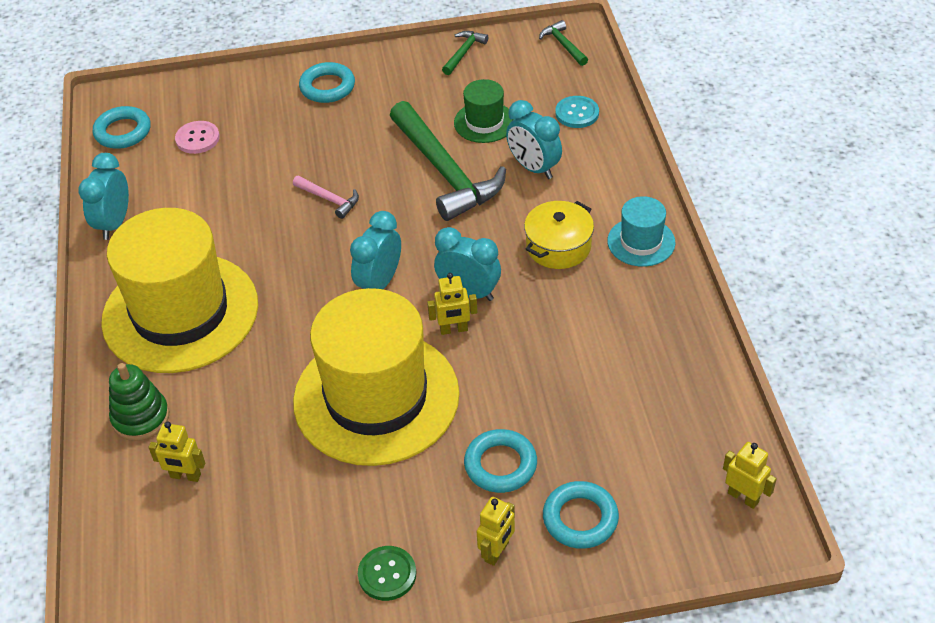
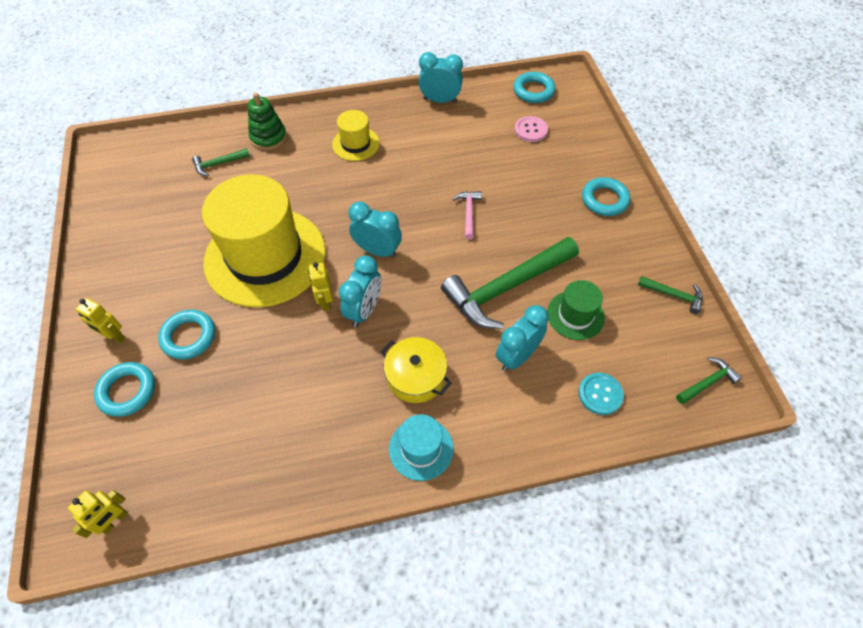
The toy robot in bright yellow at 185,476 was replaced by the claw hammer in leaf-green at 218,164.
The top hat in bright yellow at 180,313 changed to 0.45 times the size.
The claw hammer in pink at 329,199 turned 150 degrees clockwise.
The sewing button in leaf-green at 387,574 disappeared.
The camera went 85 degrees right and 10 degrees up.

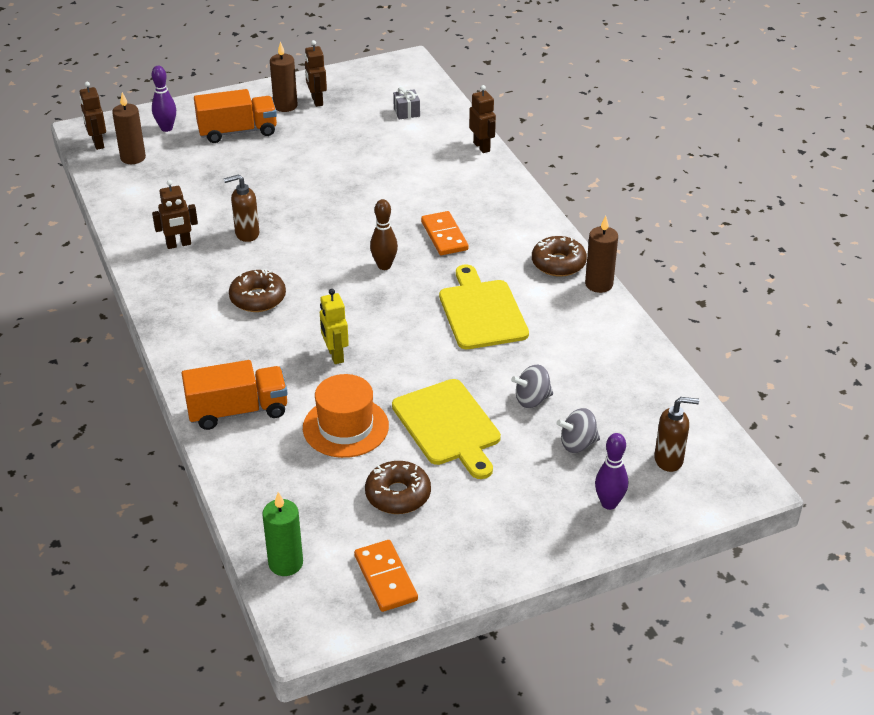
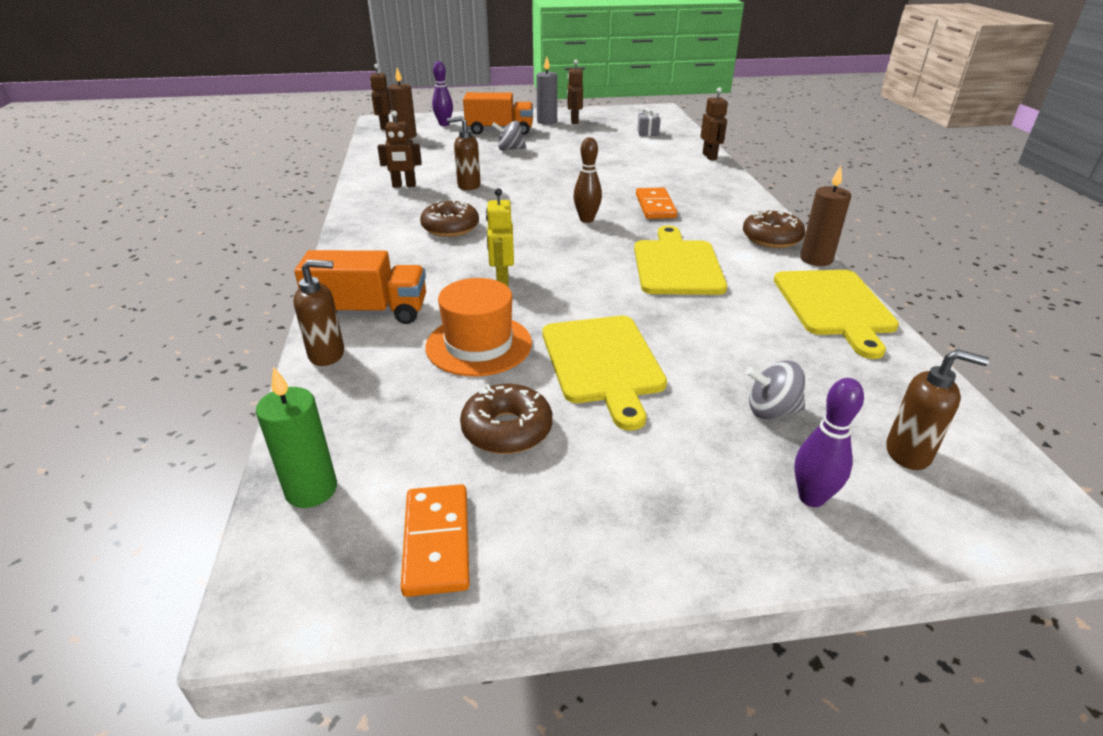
The soap pump in dark brown at 327,354 appeared.
The spinning top in grey moved from 532,400 to 510,149.
The pillar candle in dark brown at 285,106 became the pillar candle in grey at 547,121.
The bread board in bright yellow at 835,306 appeared.
The camera went 15 degrees right and 5 degrees down.

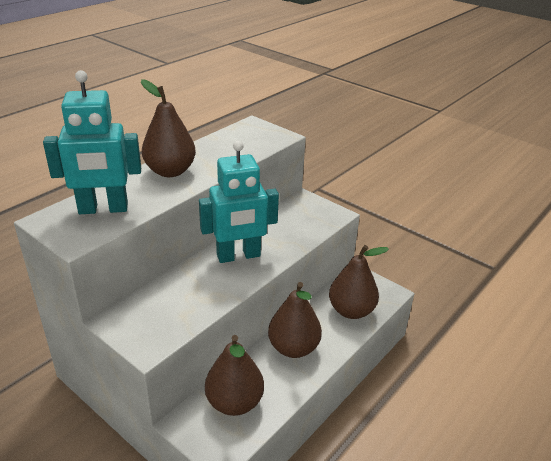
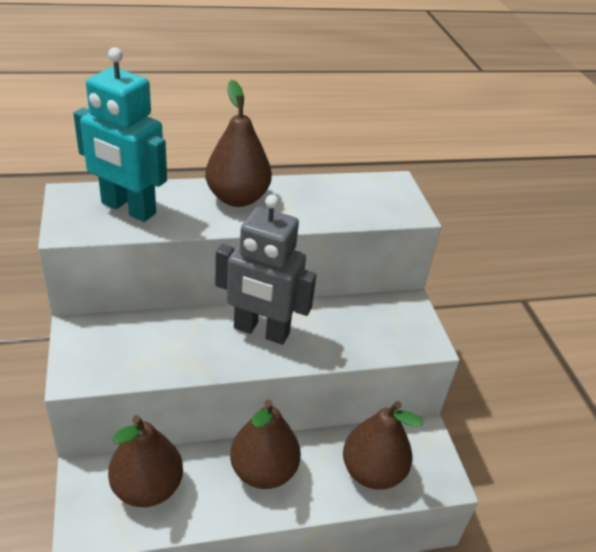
The toy robot in turquoise at 238,256 became the toy robot in grey at 261,331.
The camera went 35 degrees right and 5 degrees up.

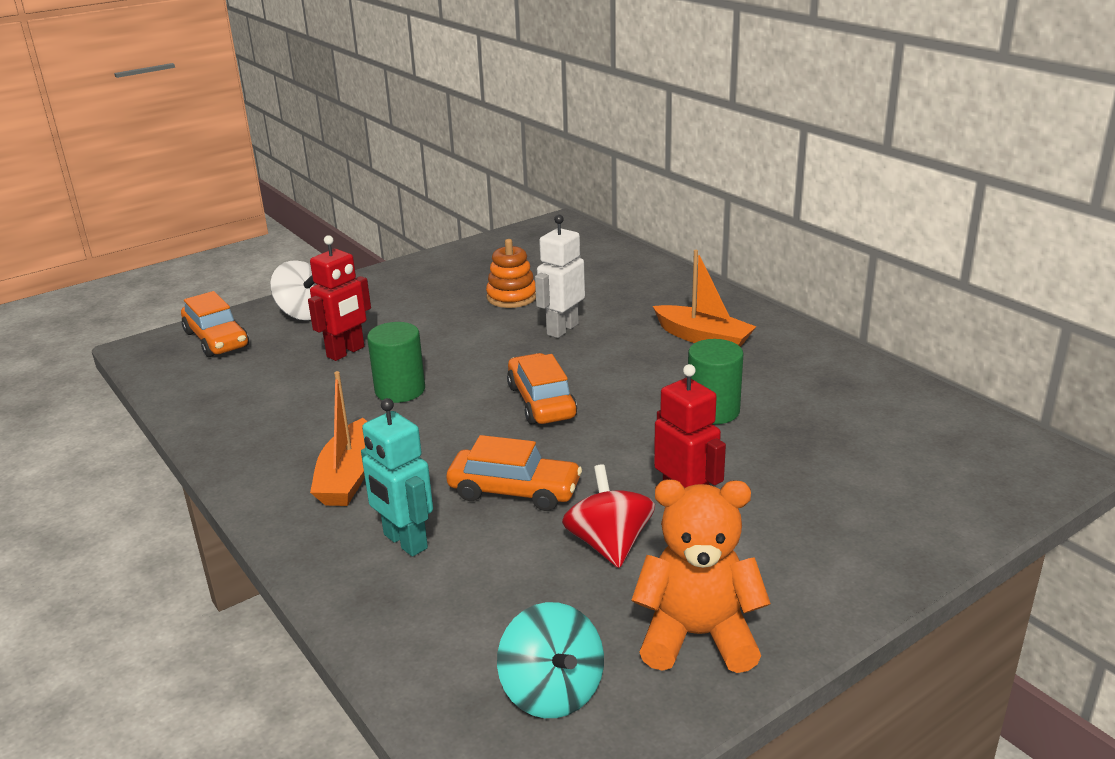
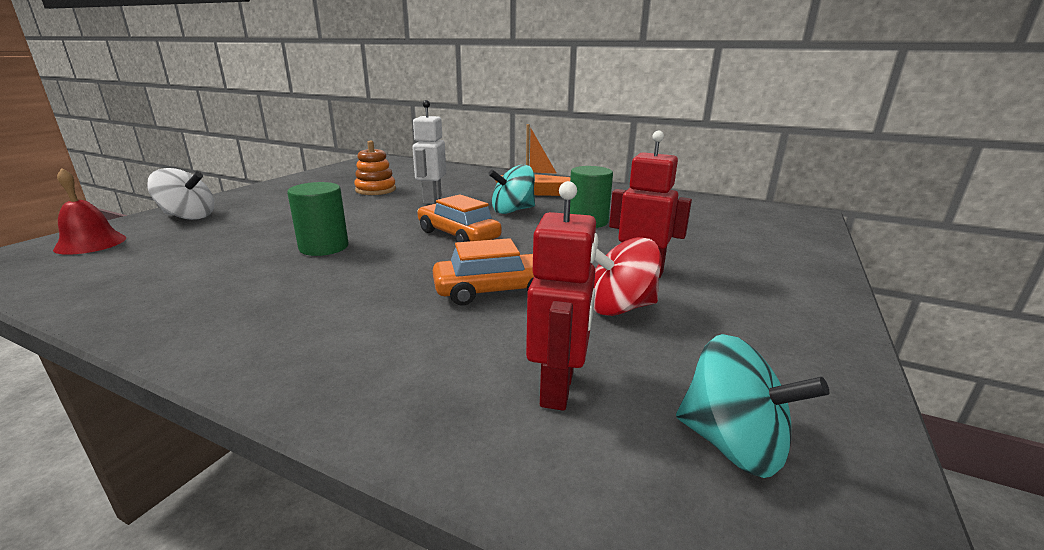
The toy car in orange-coloured at 216,339 was replaced by the bell in crimson at 90,243.
The spinning top in turquoise at 512,211 appeared.
The toy robot in crimson moved from 346,352 to 558,389.
The spinning top in crimson at 609,545 turned 60 degrees counterclockwise.
The sailboat in orange-coloured at 348,477 disappeared.
The toy robot in turquoise at 404,542 disappeared.
The teddy in orange-coloured at 697,636 disappeared.
The camera went 30 degrees left and 5 degrees down.

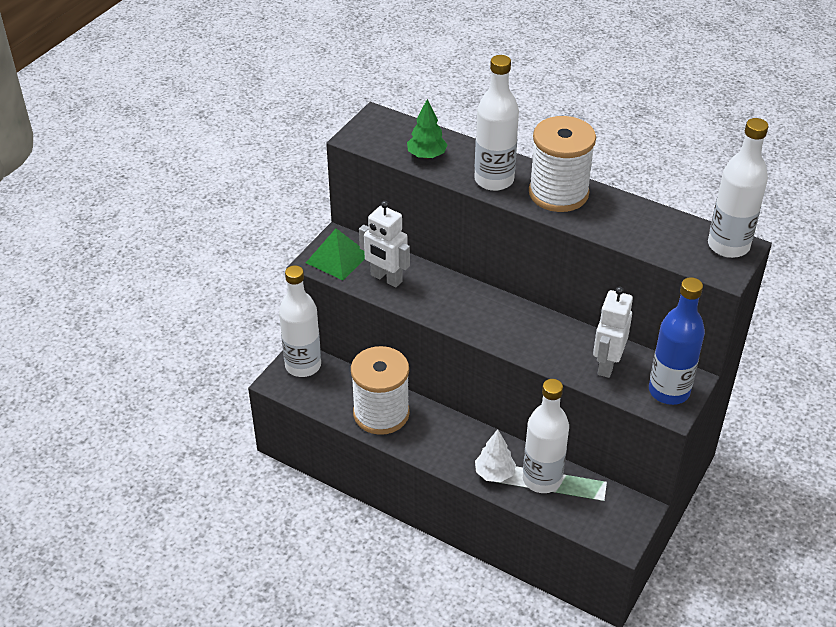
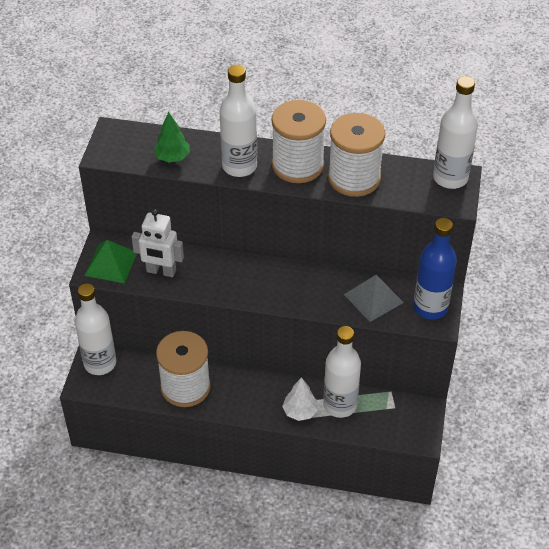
The spool in white at 354,178 appeared.
The toy robot in white at 607,364 was replaced by the solid pyramid in grey at 373,298.
The camera went 20 degrees left and 5 degrees up.

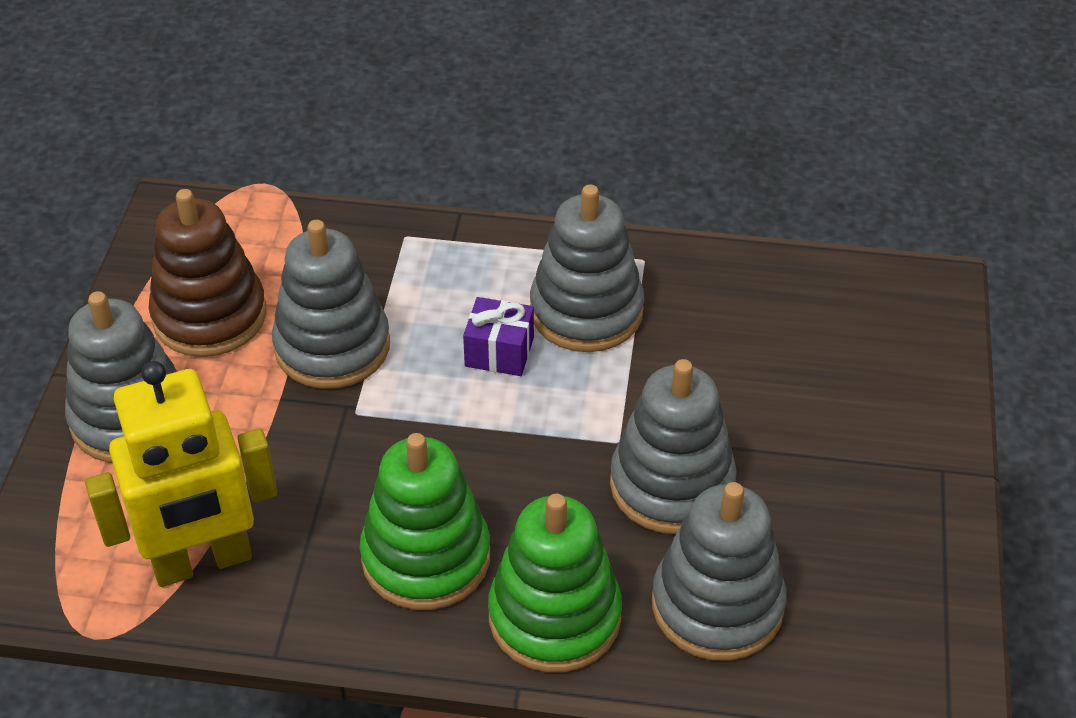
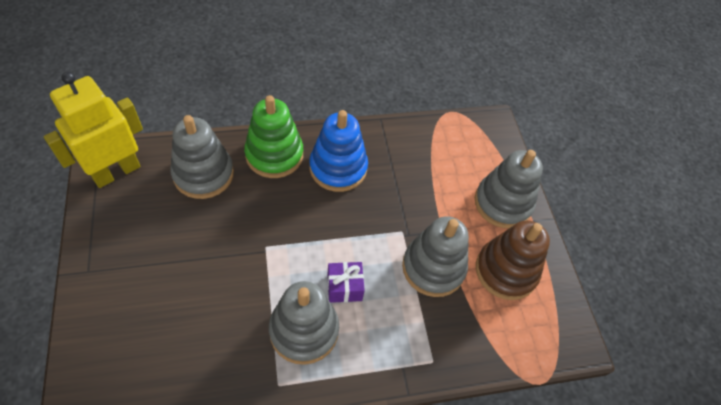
The toy robot in bright yellow moved from 202,562 to 116,172.
The stacking toy in leaf-green at 426,557 became the stacking toy in cobalt at 338,168.
The stacking toy in grey at 671,485 disappeared.
The camera went 155 degrees right and 10 degrees up.

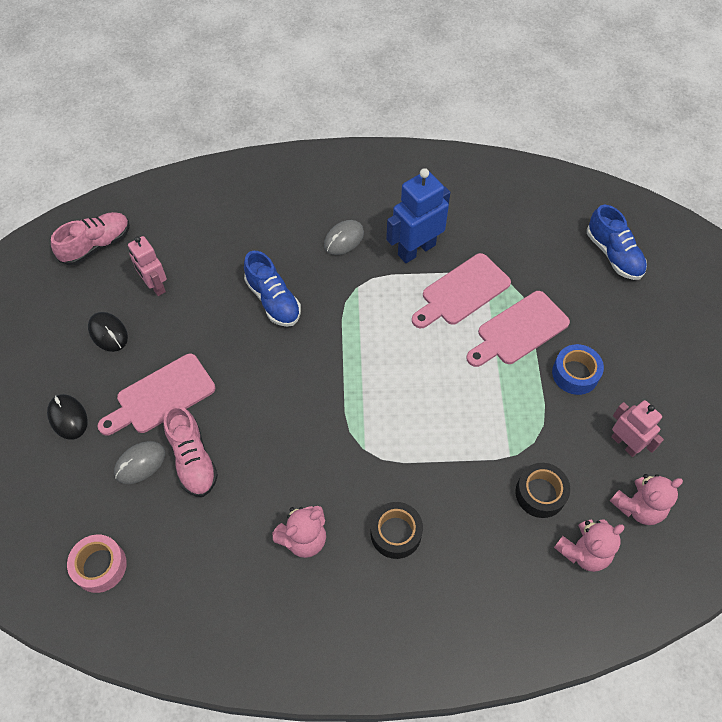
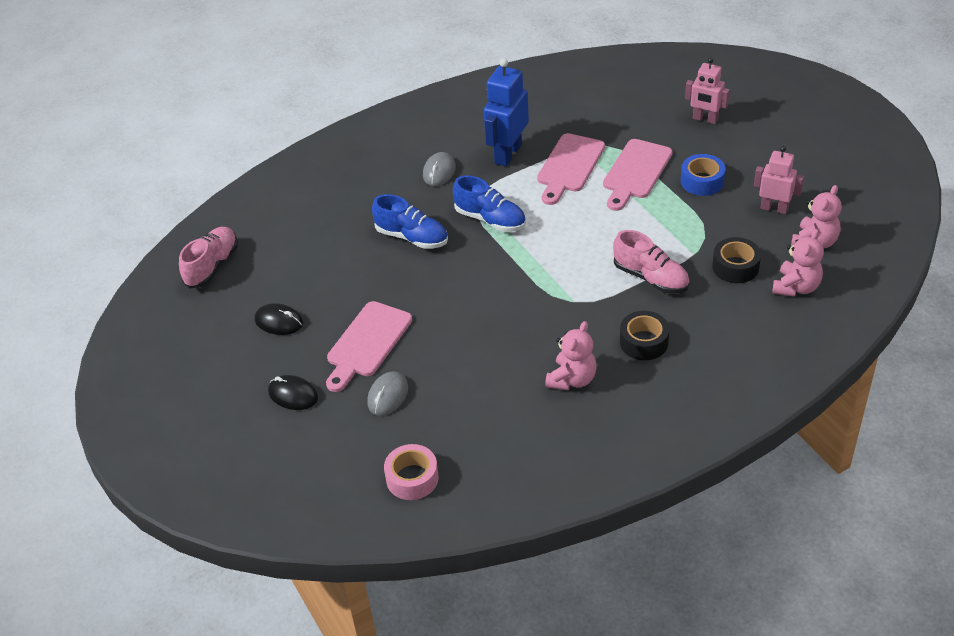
The shoe in cobalt moved from 613,255 to 490,219.
The shoe in pink moved from 192,459 to 651,278.
The toy robot in pink moved from 155,285 to 705,119.
The camera went 25 degrees left and 15 degrees down.

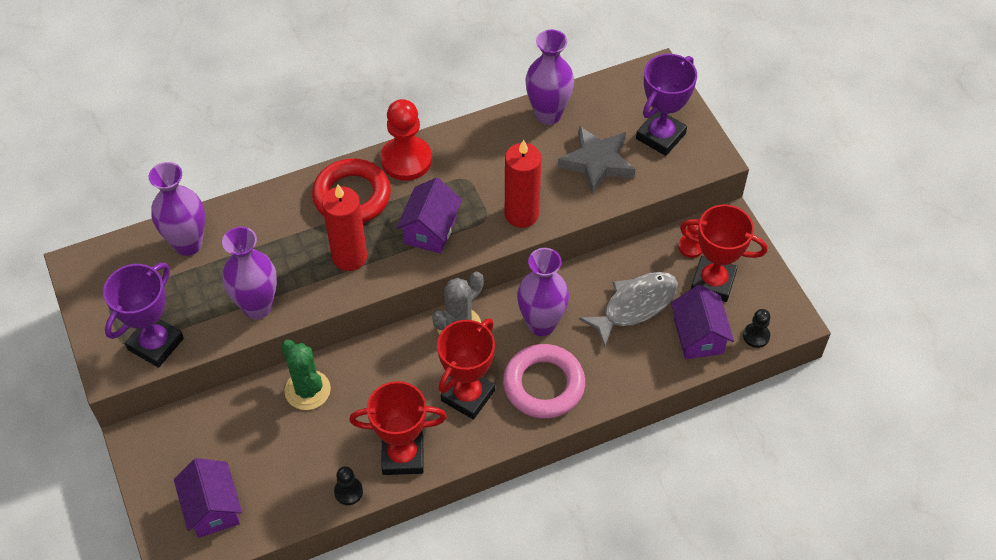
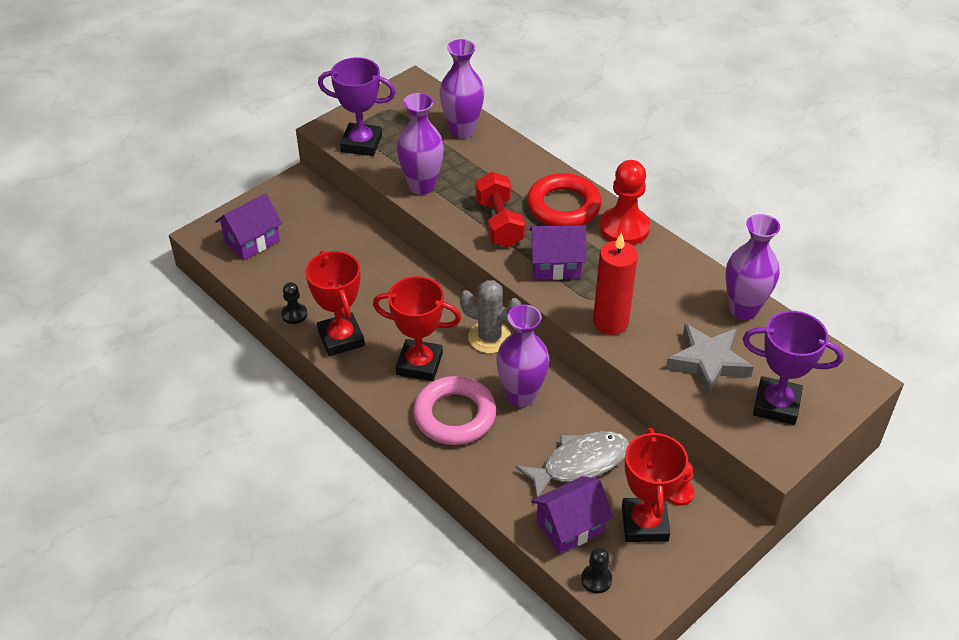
The pillar candle in crimson at 349,257 was replaced by the hand weight in crimson at 499,223.
The toy fish in grey at 635,306 turned 60 degrees counterclockwise.
The prickly plant in leaf-green at 307,390 disappeared.
The camera went 70 degrees right and 10 degrees down.

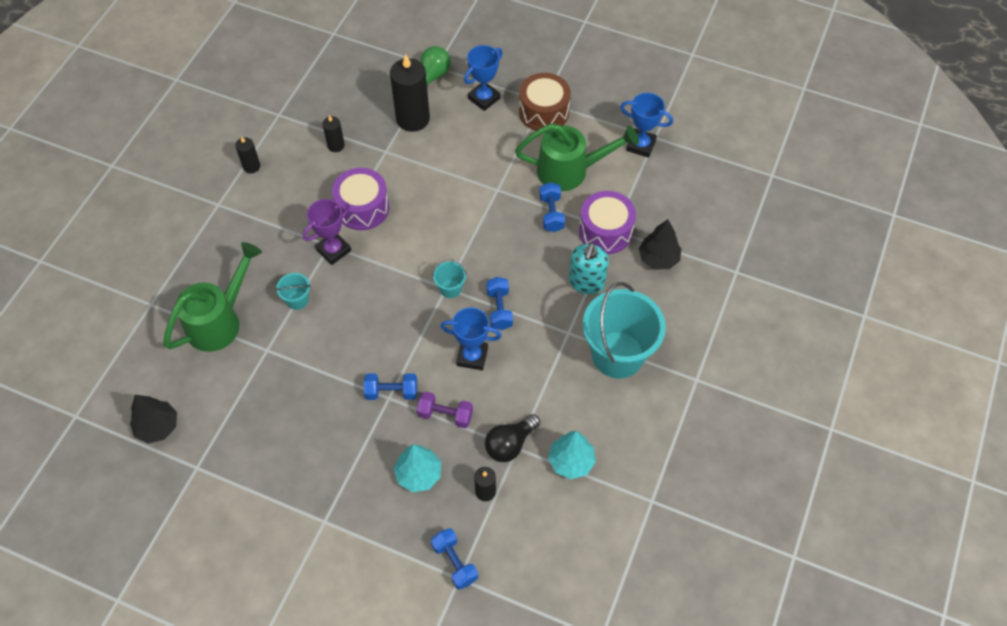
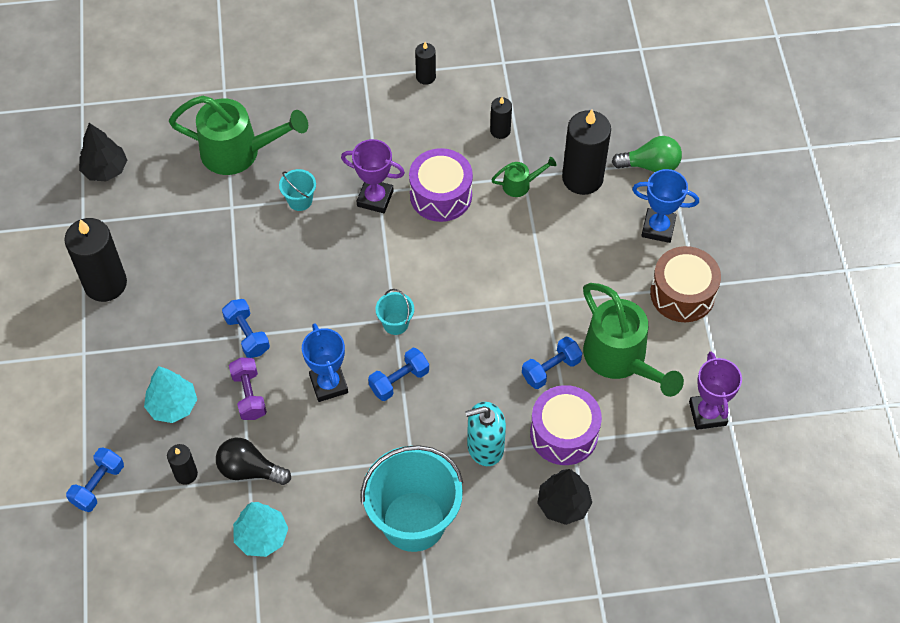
The pillar candle in jet-black at 105,284 appeared.
The sprinkling can in leaf-green at 520,185 appeared.
The trophy in cobalt at 641,145 became the trophy in purple at 707,413.
The camera went 60 degrees right and 0 degrees up.

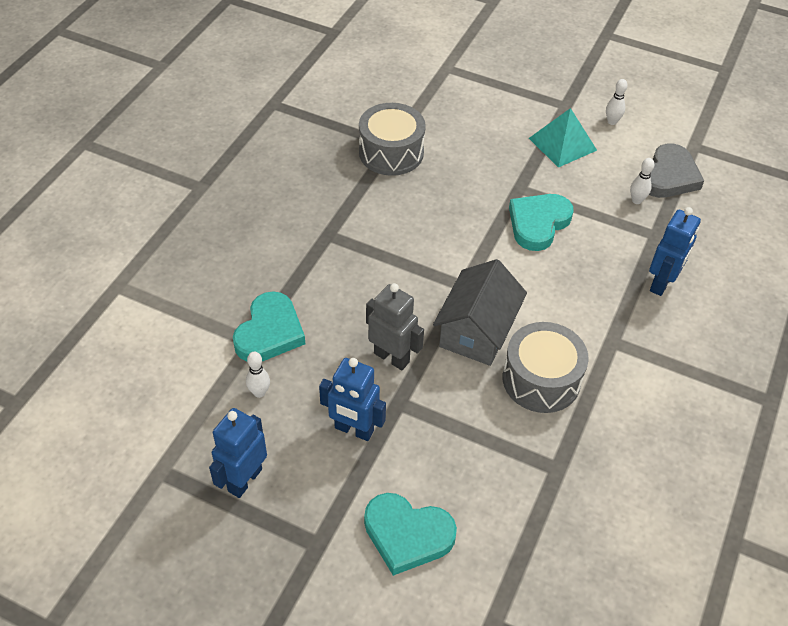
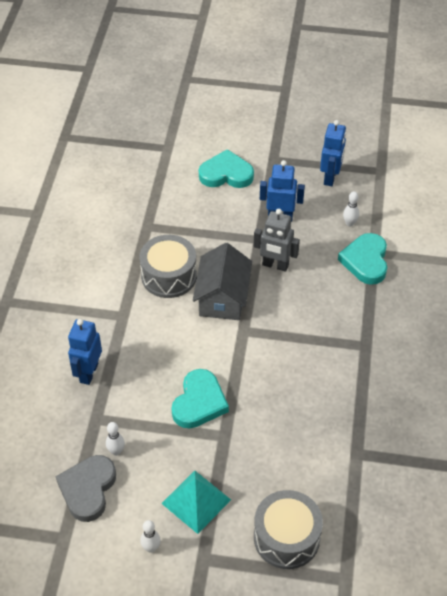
The snare drum in grey moved from 391,152 to 286,537.
The camera went 165 degrees right and 0 degrees up.

